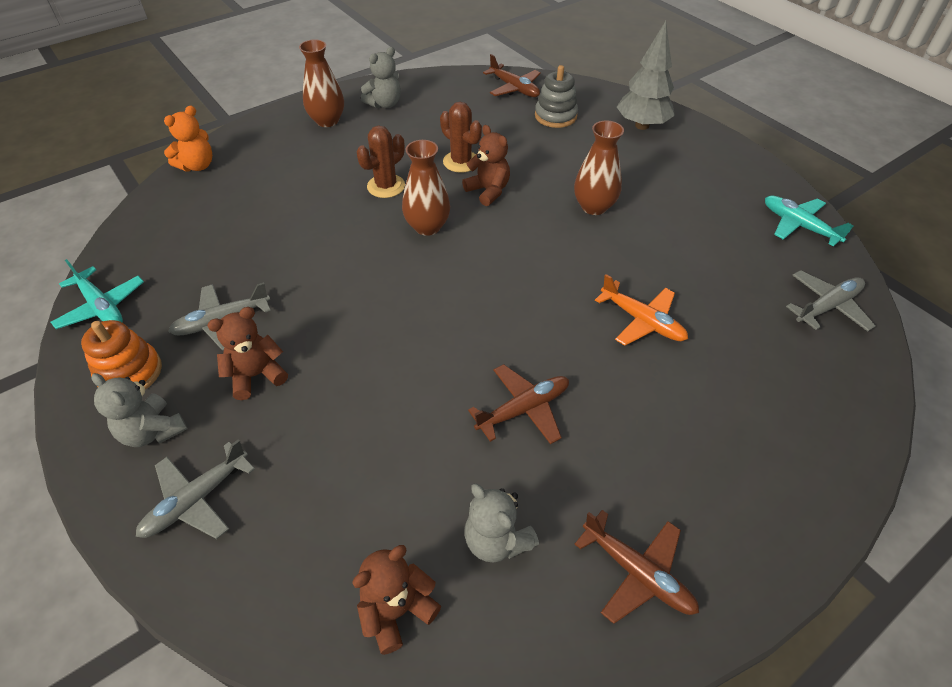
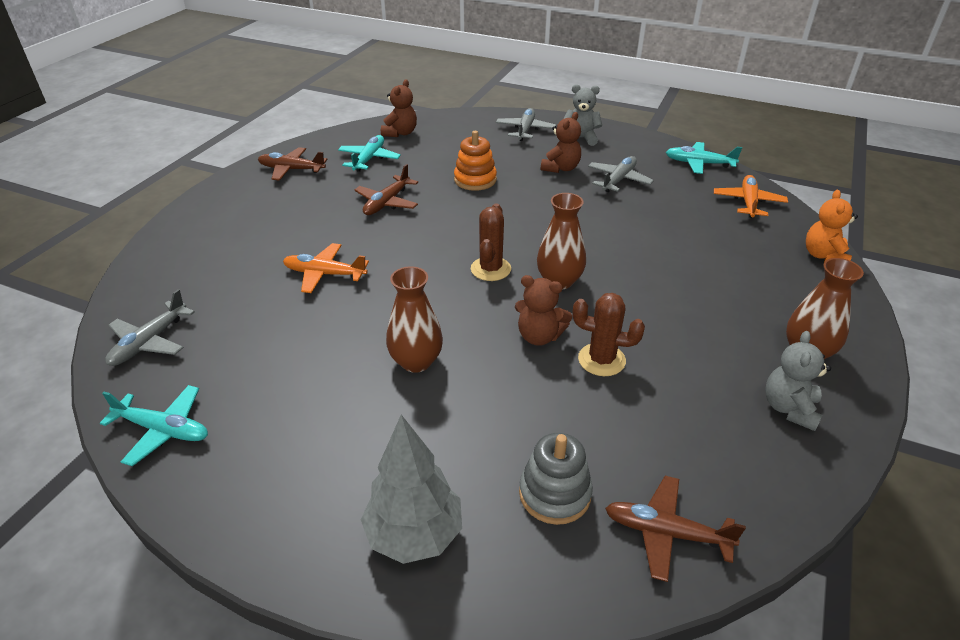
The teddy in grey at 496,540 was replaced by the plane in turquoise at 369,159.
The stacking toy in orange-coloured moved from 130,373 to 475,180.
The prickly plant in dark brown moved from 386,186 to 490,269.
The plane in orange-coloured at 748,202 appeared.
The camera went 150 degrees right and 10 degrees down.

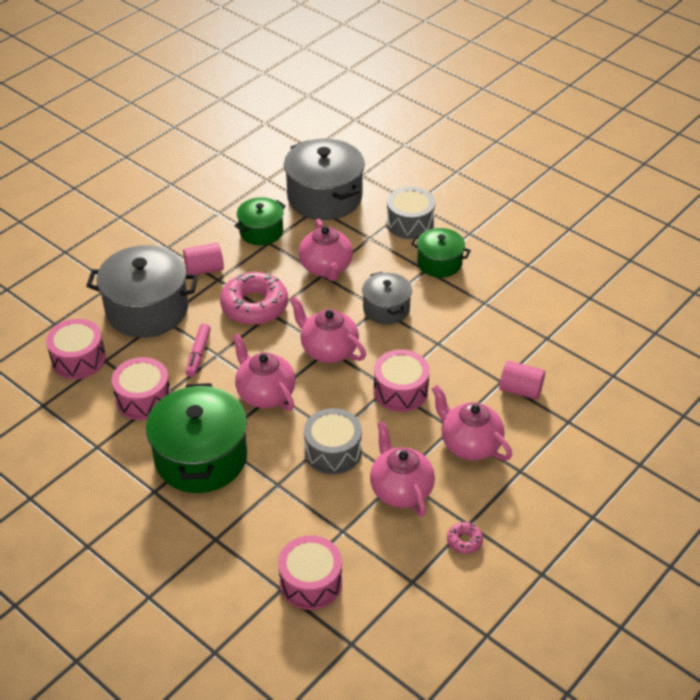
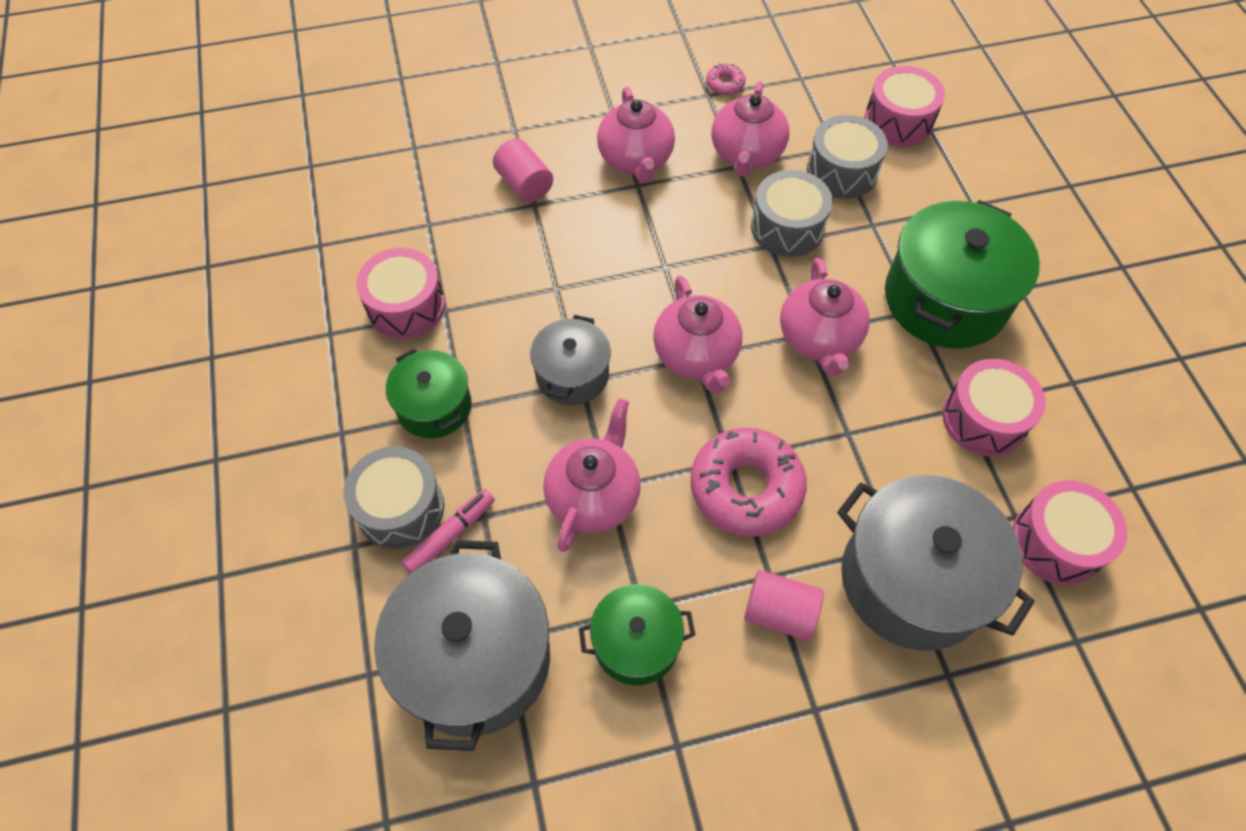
The snare drum in pink moved from 400,391 to 406,307.
The felt pen in pink moved from 198,354 to 451,535.
The snare drum in grey at 841,171 appeared.
The camera went 145 degrees left and 15 degrees up.

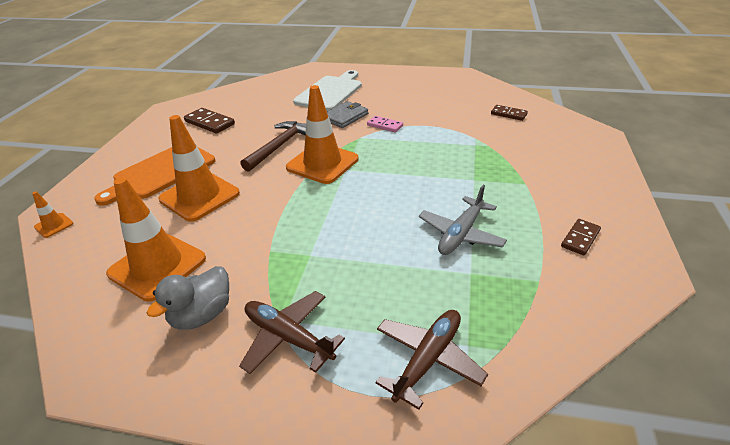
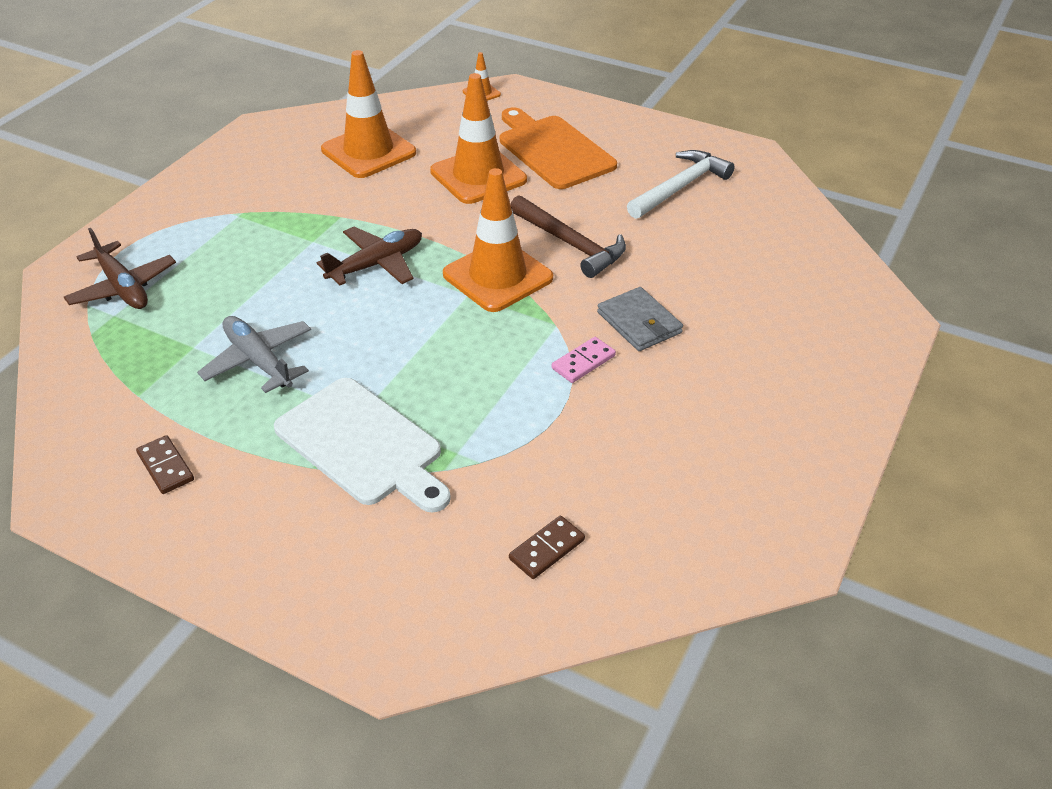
The bread board in white moved from 330,92 to 362,445.
The plane in dark brown moved from 288,337 to 377,264.
The domino in dark brown at 209,123 was replaced by the claw hammer in white at 680,187.
The toy duck in grey at 202,315 disappeared.
The camera went 105 degrees right and 5 degrees up.

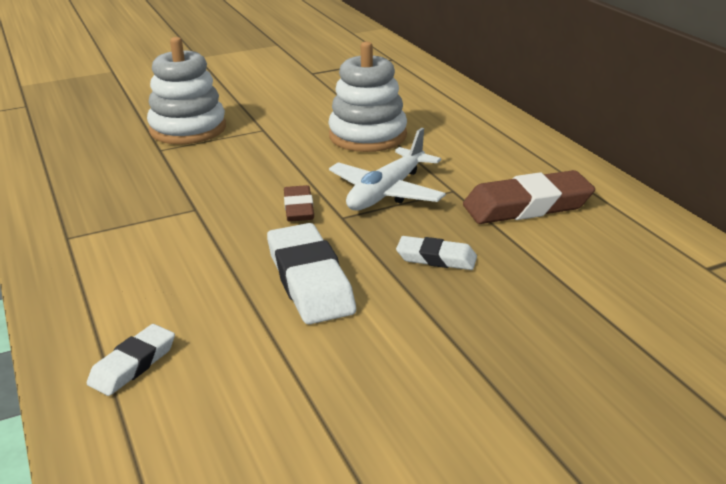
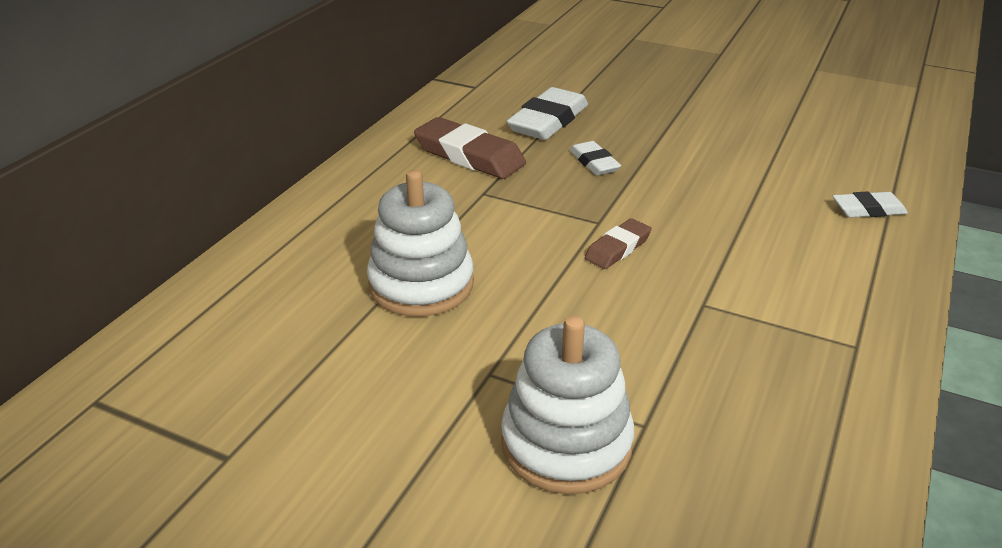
The eraser in white moved from 310,281 to 548,121.
The plane in white at 386,192 disappeared.
The camera went 130 degrees left and 5 degrees up.

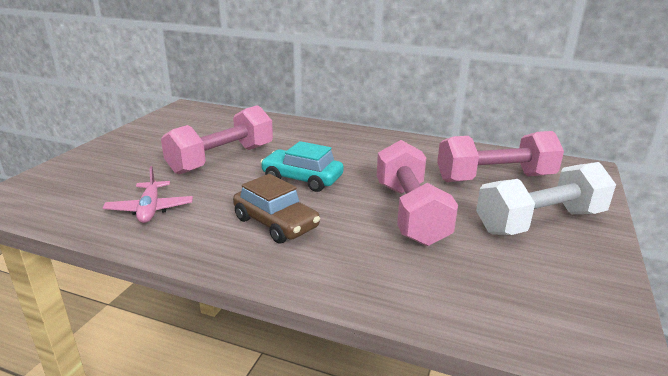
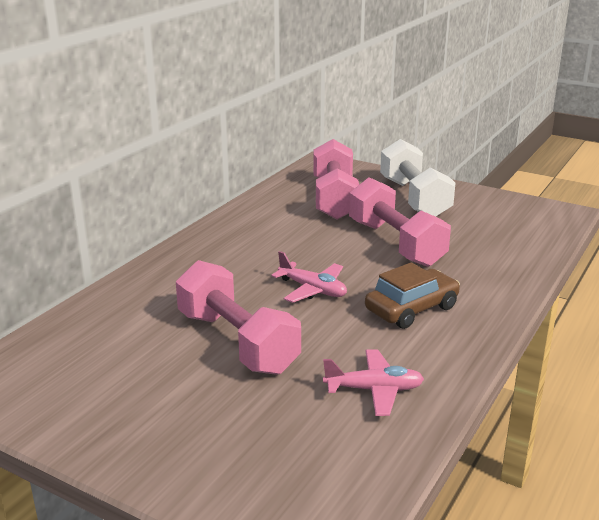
The toy car in turquoise at 302,179 was replaced by the plane in pink at 312,290.
The hand weight in pink at 410,213 turned 60 degrees clockwise.
The camera went 80 degrees left and 0 degrees up.

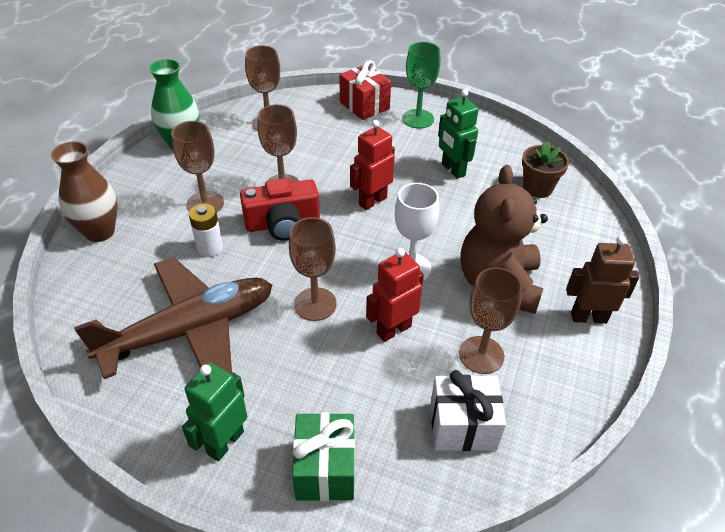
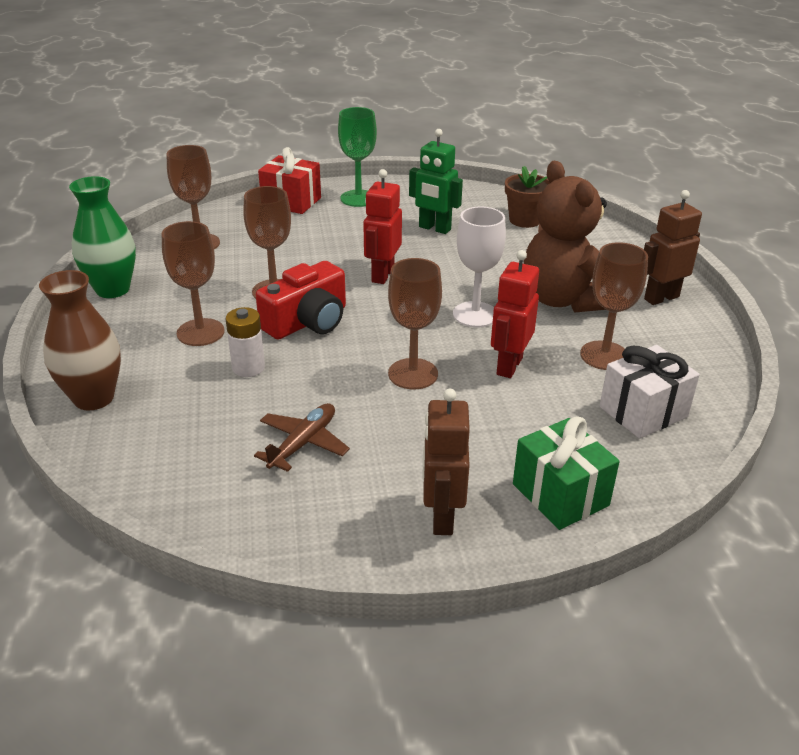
The plane in dark brown at 190,330 changed to 0.46 times the size.
The toy robot in leaf-green at 225,442 became the toy robot in dark brown at 442,517.
The camera went 30 degrees left and 10 degrees down.

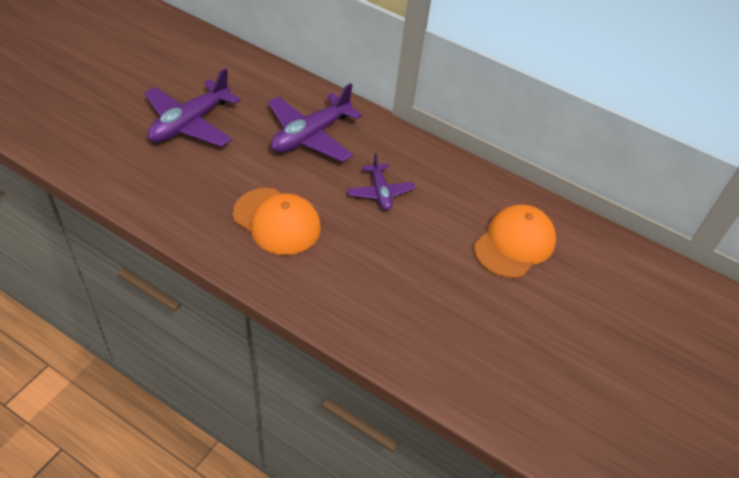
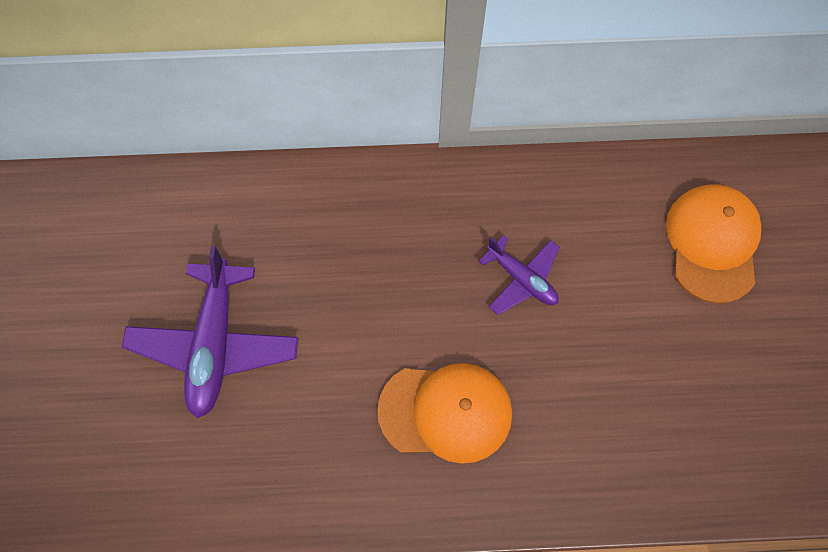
The plane in purple at 310,136 disappeared.
The camera went 30 degrees left and 20 degrees up.

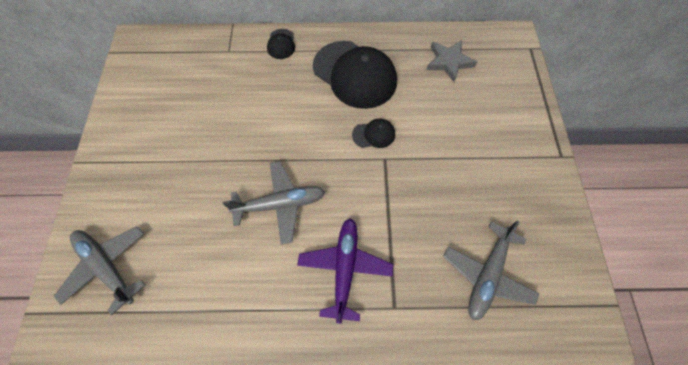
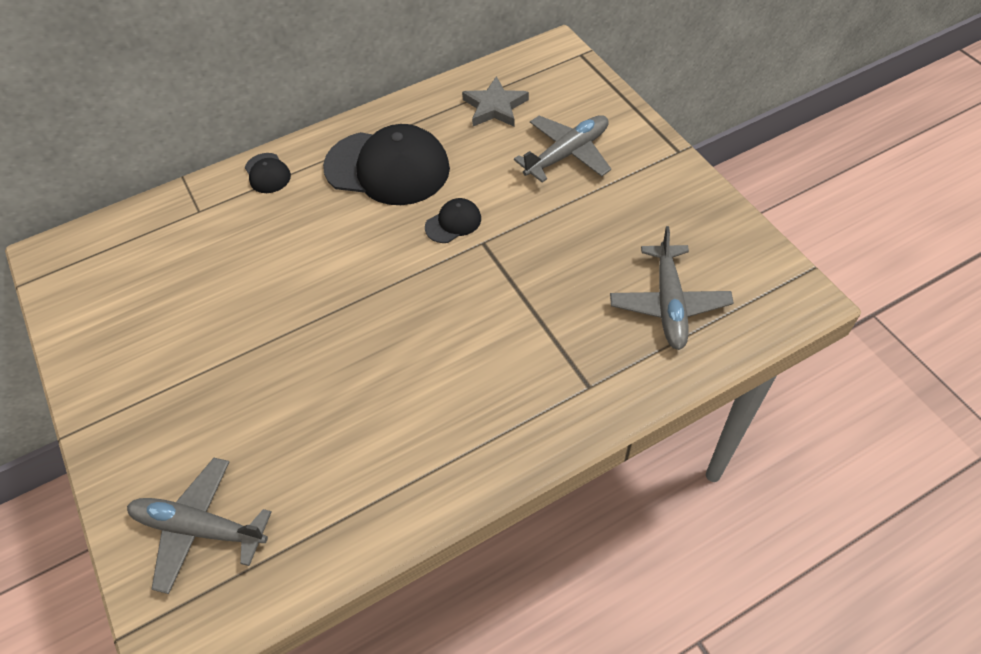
The plane in grey moved from 280,204 to 567,154.
The plane in purple at 345,268 disappeared.
The camera went 25 degrees left and 10 degrees down.

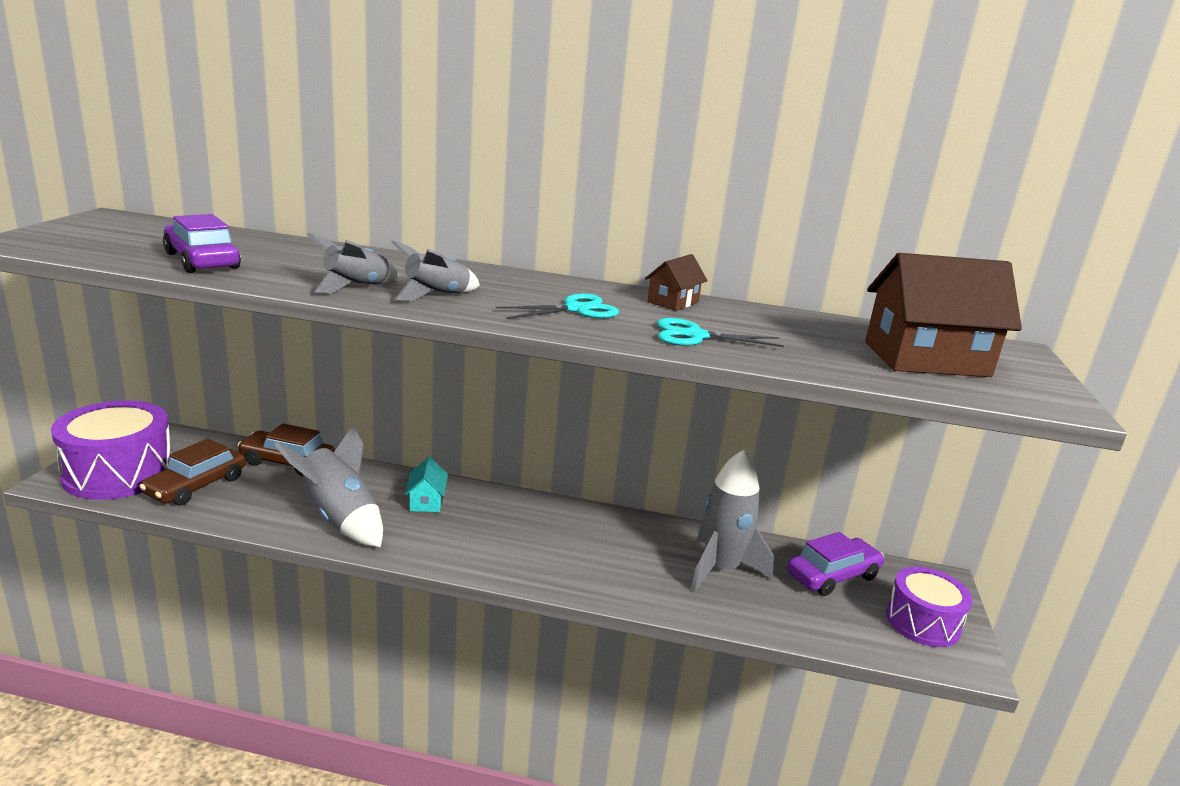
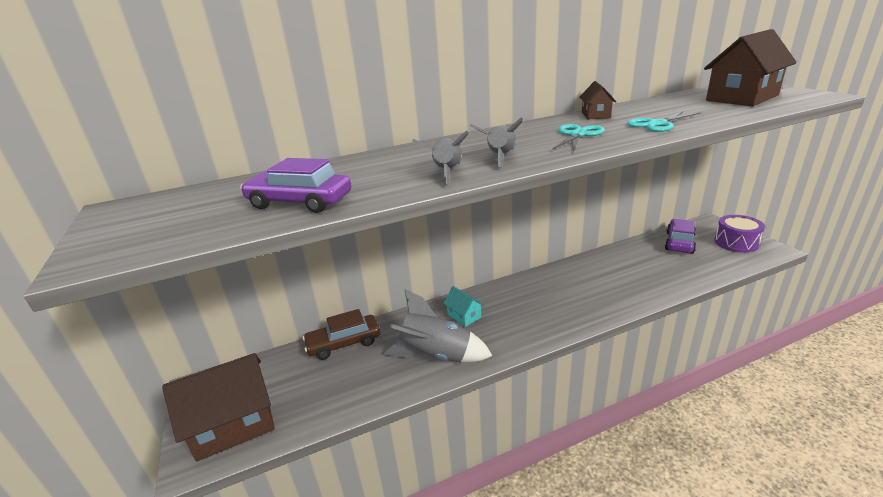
The snare drum in purple at 119,473 was replaced by the toy house in dark brown at 234,425.
The toy car in dark brown at 196,486 disappeared.
The rocket in grey at 721,569 disappeared.
The camera went 30 degrees left and 5 degrees up.

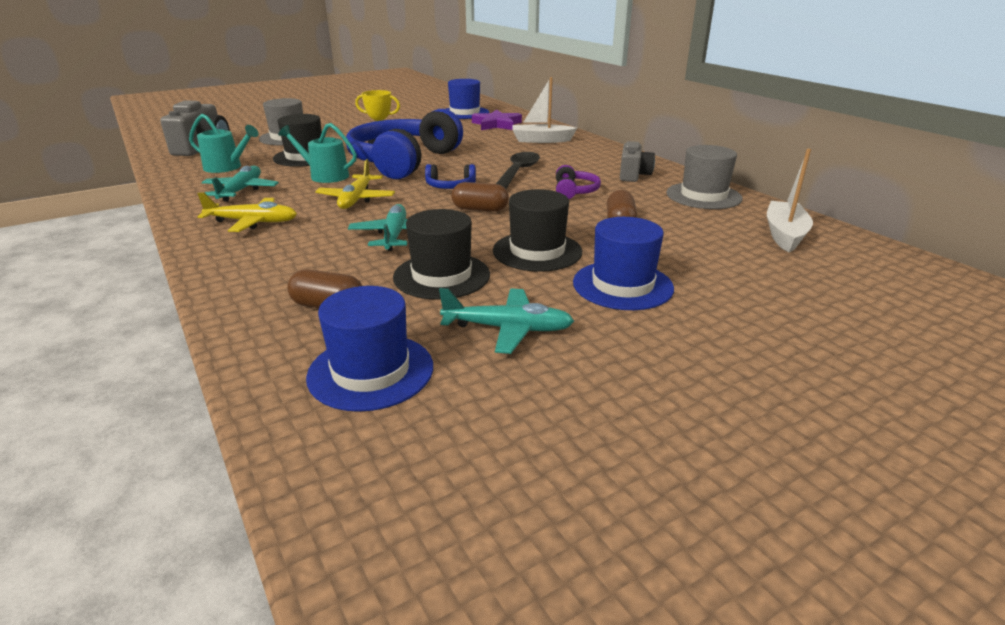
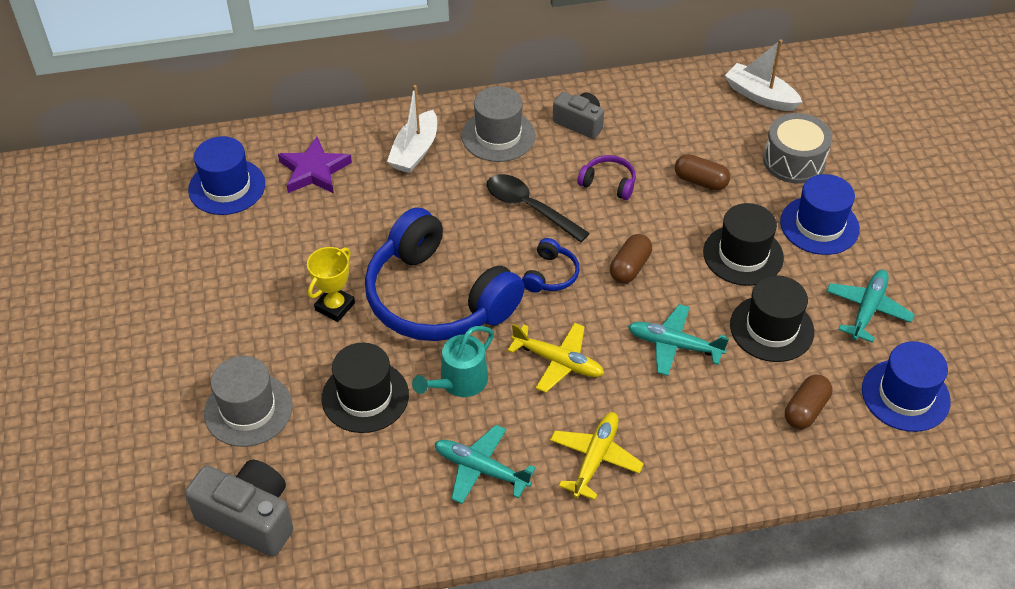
The top hat in grey moved from 703,196 to 498,136.
The snare drum in grey at 794,161 appeared.
The sprinkling can in turquoise at 226,167 disappeared.
The camera went 70 degrees left and 20 degrees up.

